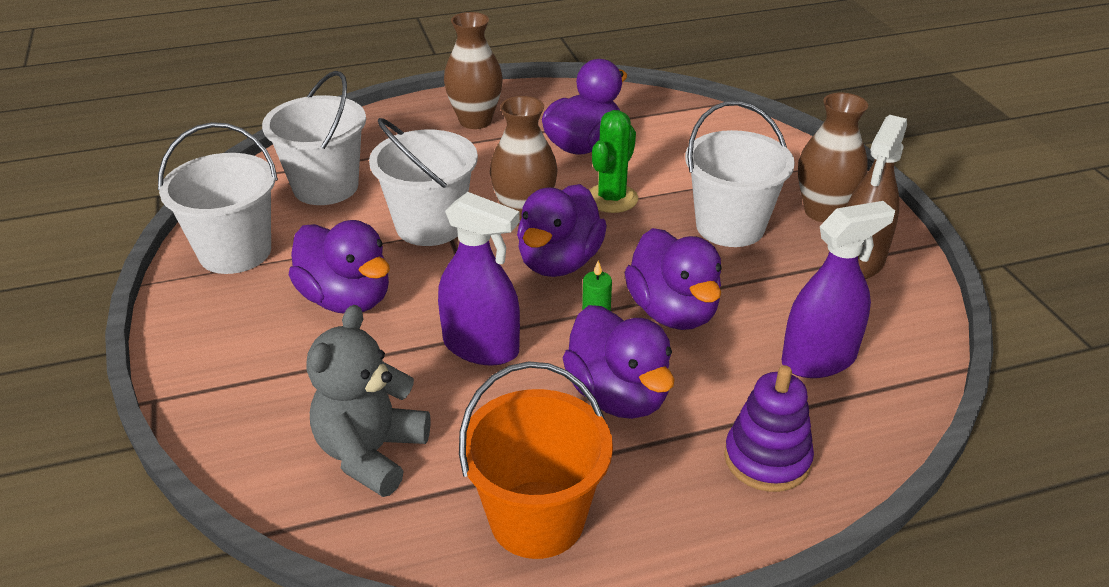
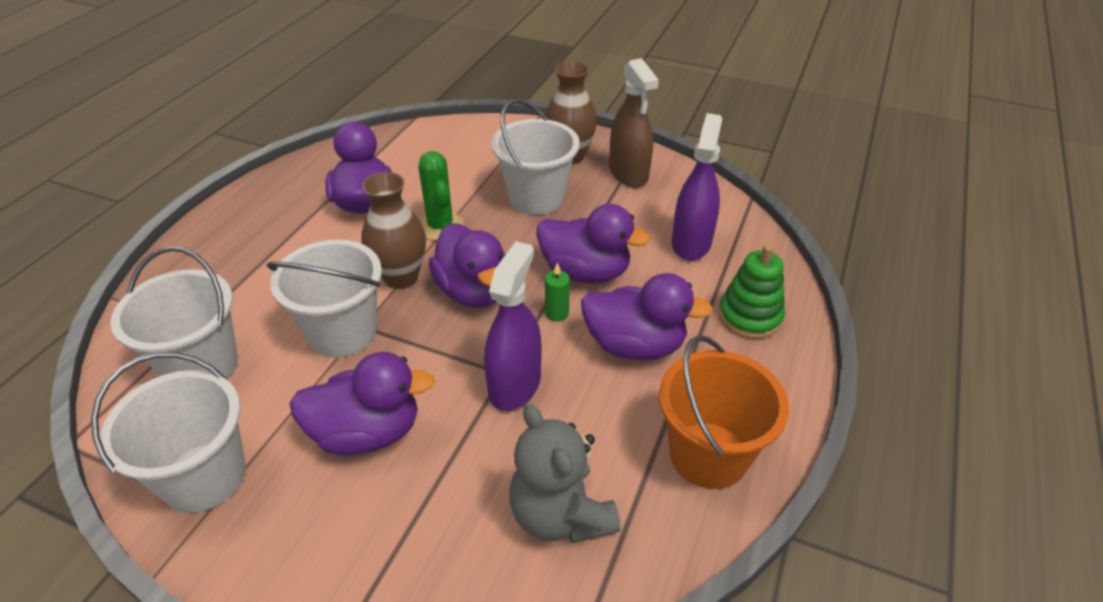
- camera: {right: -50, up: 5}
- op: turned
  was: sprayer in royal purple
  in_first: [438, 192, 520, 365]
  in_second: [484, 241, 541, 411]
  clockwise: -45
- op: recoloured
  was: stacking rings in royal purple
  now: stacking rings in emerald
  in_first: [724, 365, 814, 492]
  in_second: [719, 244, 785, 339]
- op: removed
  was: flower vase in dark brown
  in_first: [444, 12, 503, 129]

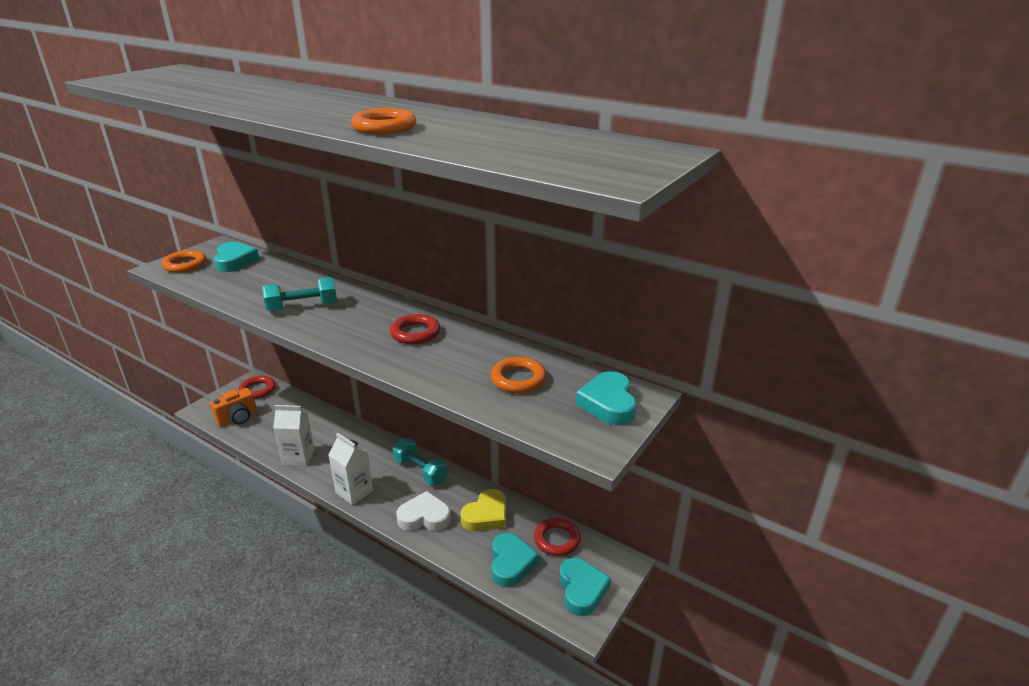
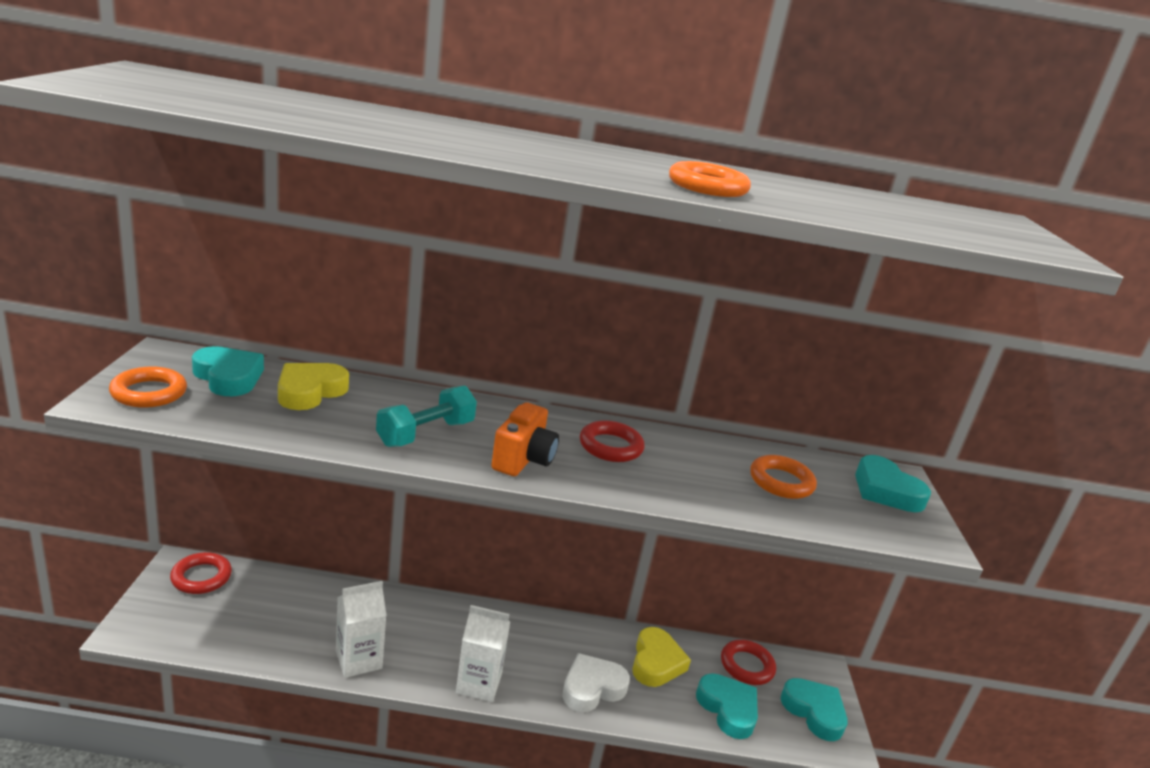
- camera: {right: -35, up: -5}
- op: added
  now: heart shape in bright yellow
  in_second: [278, 363, 349, 410]
- op: moved
  was: compact camera in bright orange
  in_first: [210, 388, 257, 426]
  in_second: [491, 402, 559, 476]
- op: removed
  was: dumbbell in turquoise
  in_first: [393, 439, 448, 485]

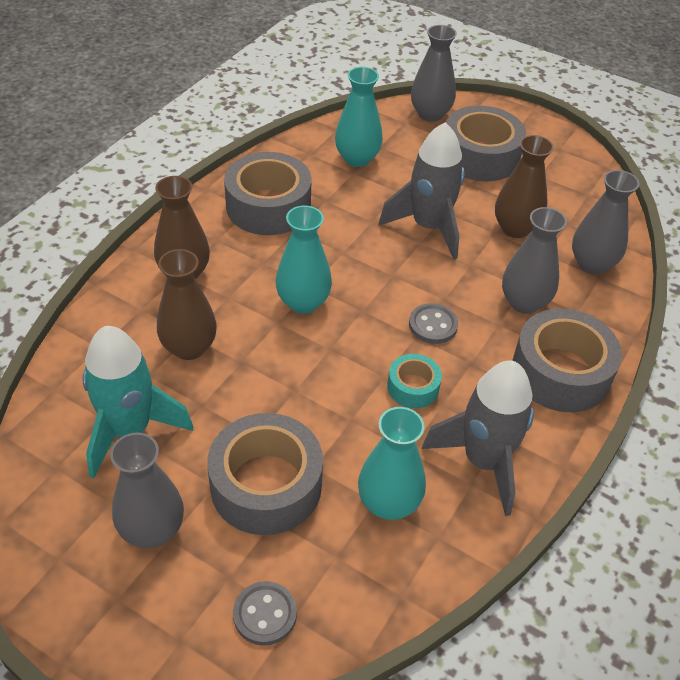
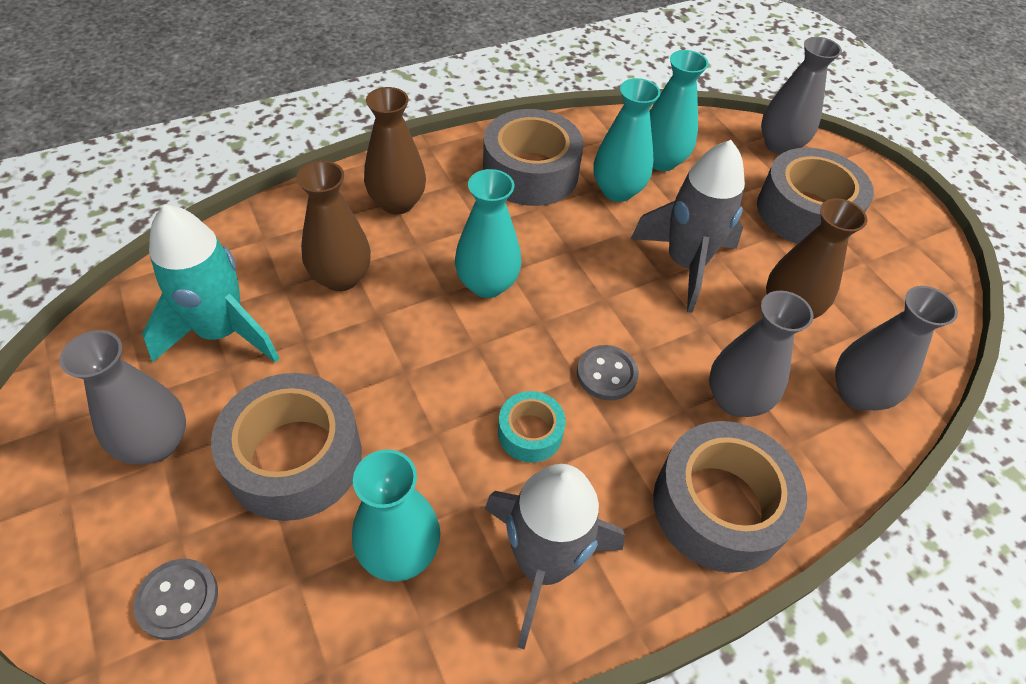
- camera: {right: 30, up: 5}
- op: added
  now: flower vase in turquoise
  in_second: [594, 78, 661, 202]

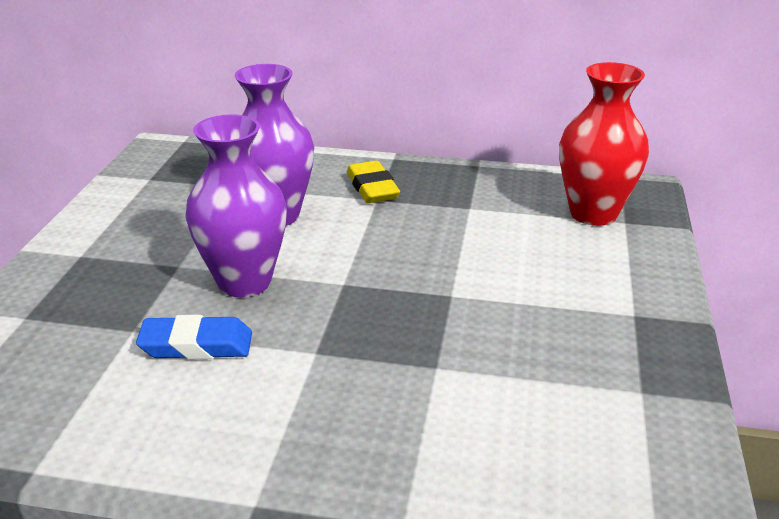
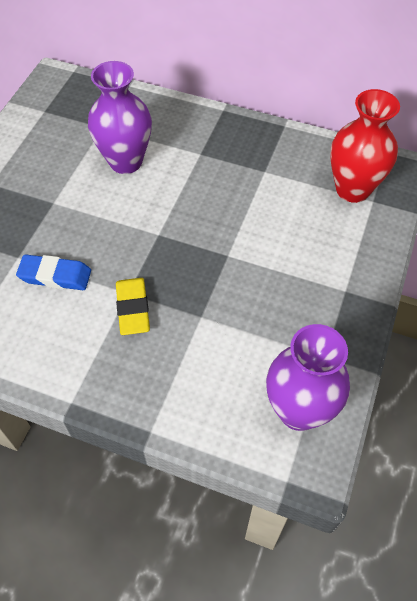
- camera: {right: 10, up: 25}
- op: moved
  was: gum eraser in bright yellow
  in_first: [347, 161, 400, 203]
  in_second: [116, 278, 150, 335]
- op: moved
  was: flower vase in royal purple
  in_first: [185, 114, 287, 298]
  in_second: [266, 324, 350, 431]

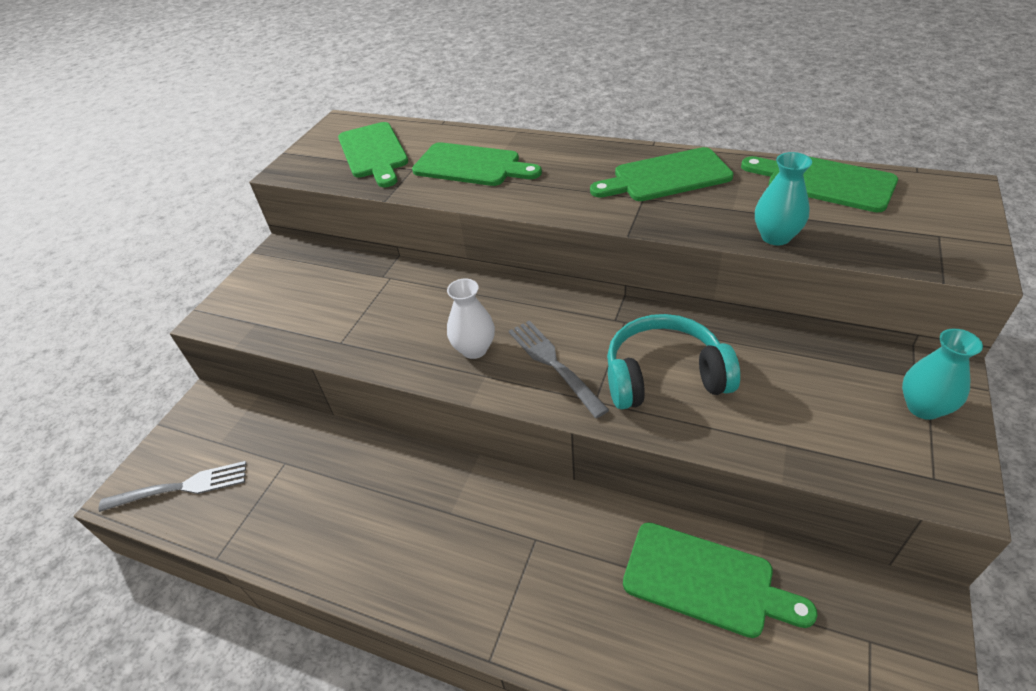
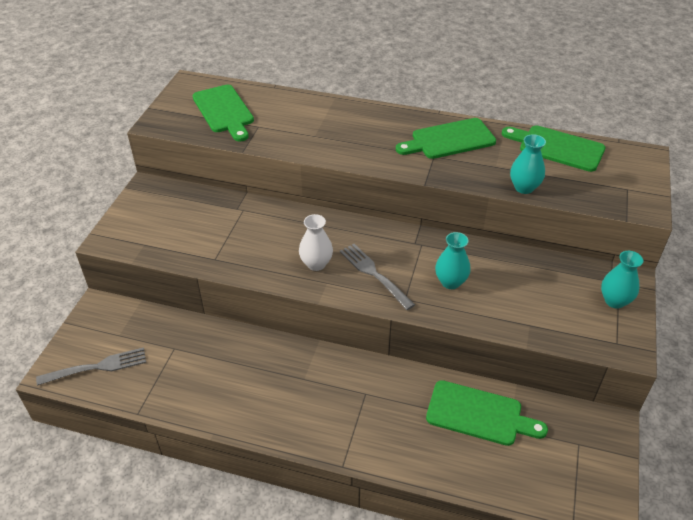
- camera: {right: -10, up: 0}
- op: replaced
  was: headphones in turquoise
  now: flower vase in turquoise
  in_first: [607, 314, 740, 409]
  in_second: [435, 232, 471, 289]
- op: removed
  was: bread board in emerald
  in_first: [412, 142, 542, 186]

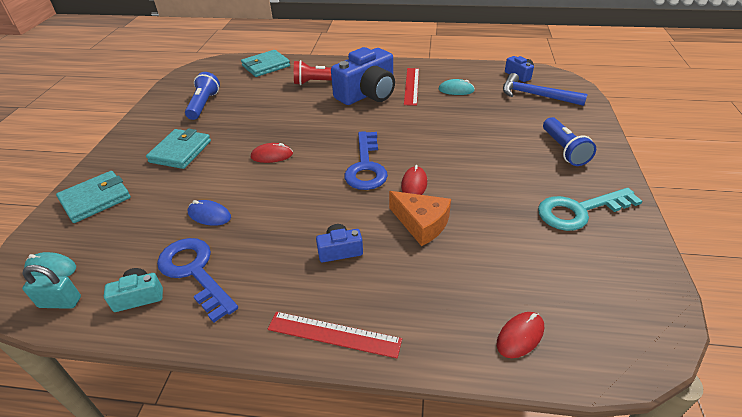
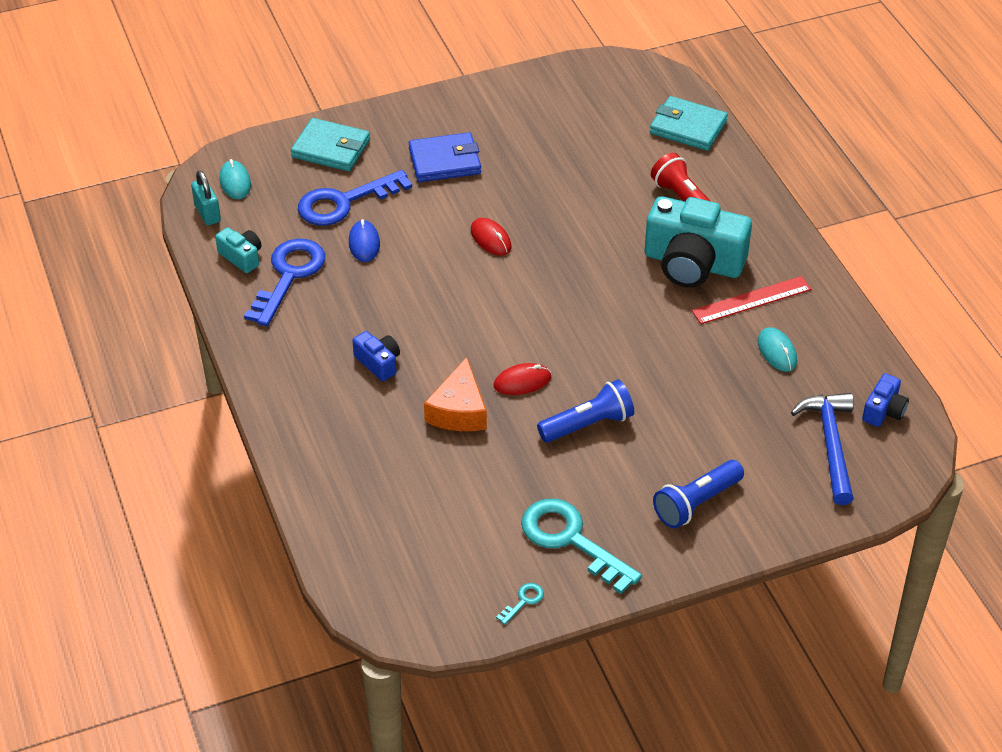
- camera: {right: 60, up: 5}
- op: moved
  was: latchkey in blue
  in_first: [344, 131, 388, 190]
  in_second: [298, 170, 412, 226]
- op: recoloured
  was: wallet in turquoise
  now: wallet in blue
  in_first: [146, 129, 211, 169]
  in_second: [409, 132, 481, 182]
- op: added
  now: latchkey in turquoise
  in_second: [496, 583, 544, 625]
- op: moved
  was: pocket torch in blue
  in_first: [185, 72, 220, 120]
  in_second: [537, 379, 634, 442]
- op: recoloured
  was: compact camera in blue
  now: compact camera in turquoise
  in_first: [331, 47, 395, 105]
  in_second: [645, 196, 752, 288]
- op: removed
  was: straightedge in crimson
  in_first: [268, 312, 402, 358]
- op: removed
  was: computer mouse in crimson
  in_first: [497, 312, 544, 358]

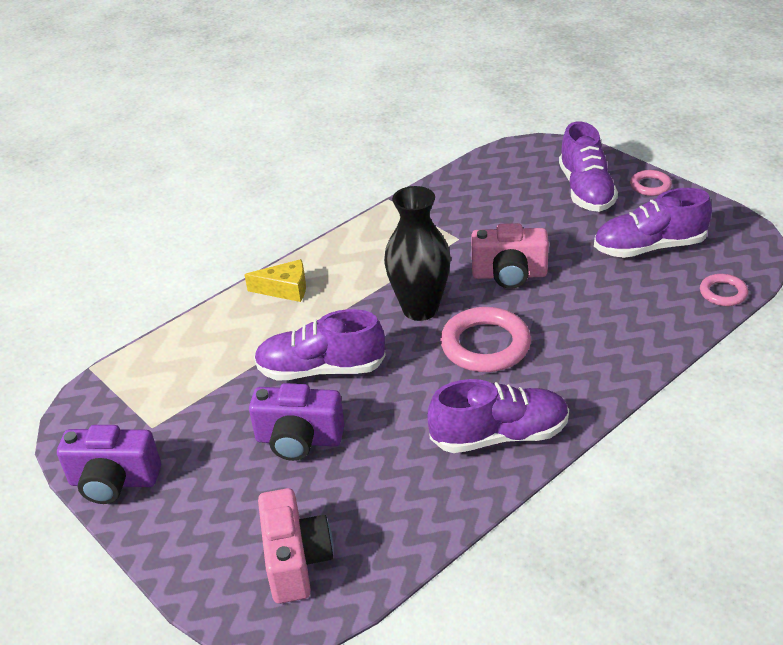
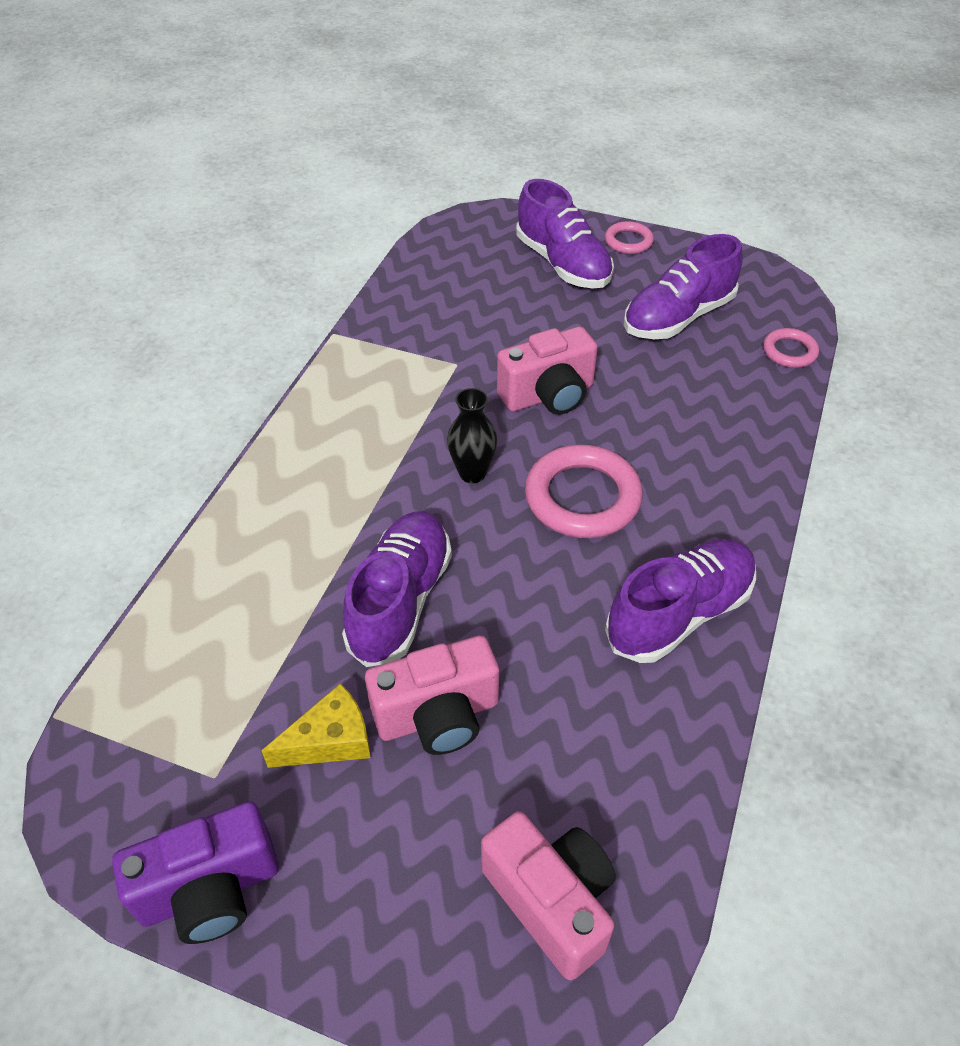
- camera: {right: -30, up: 10}
- op: moved
  was: cheese in bright yellow
  in_first: [244, 259, 306, 302]
  in_second: [262, 683, 371, 768]
- op: turned
  was: lace-up shoe in royal purple
  in_first: [254, 309, 386, 381]
  in_second: [342, 511, 452, 667]
  clockwise: 135
- op: recoloured
  was: compact camera in royal purple
  now: compact camera in rose-pink
  in_first: [249, 383, 345, 461]
  in_second: [365, 635, 499, 755]
- op: resized
  was: flower vase in jet-black
  in_first: [384, 186, 451, 321]
  in_second: [447, 388, 497, 483]
  ratio: 0.57

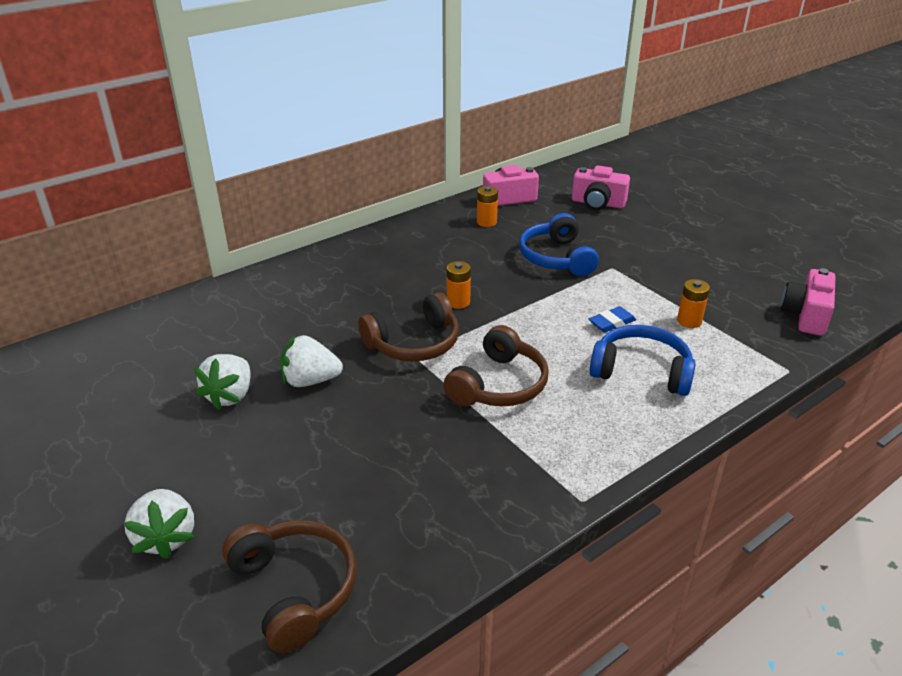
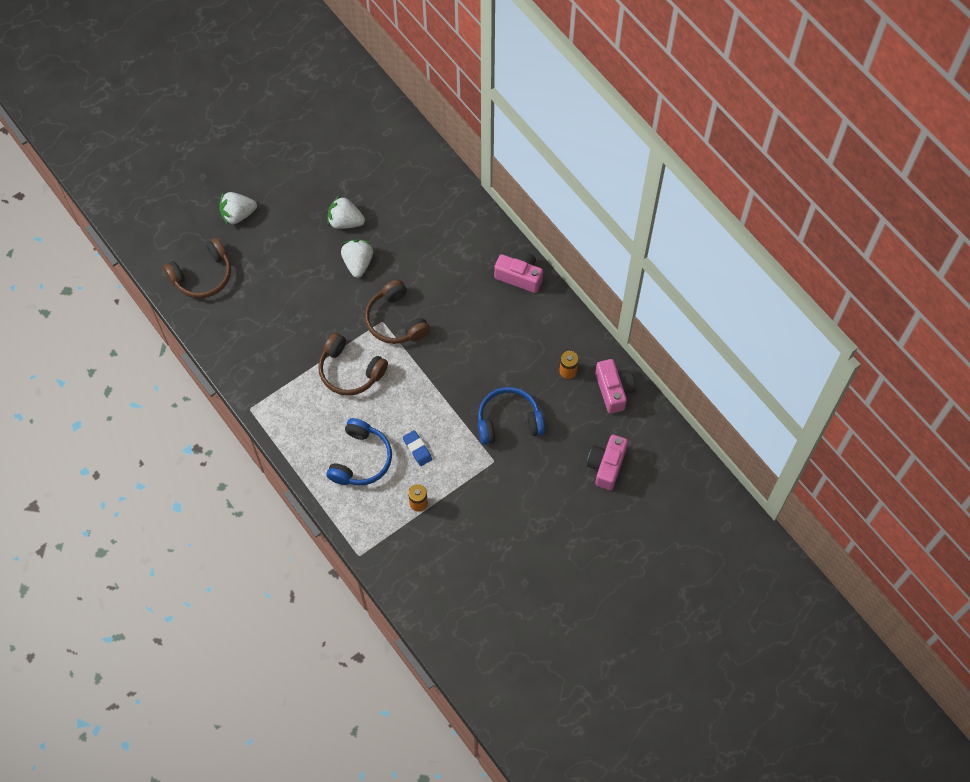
- camera: {right: 90, up: 30}
- op: moved
  was: compact camera in rose-pink
  in_first: [781, 268, 836, 336]
  in_second: [494, 250, 543, 293]
- op: removed
  was: power cell in bright orange
  in_first: [447, 261, 471, 309]

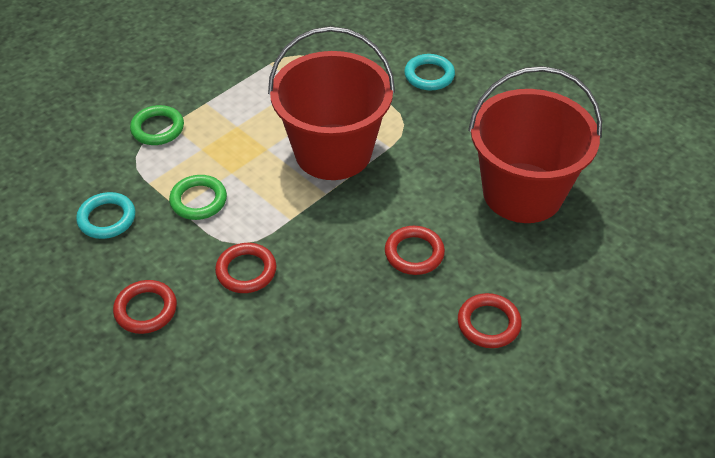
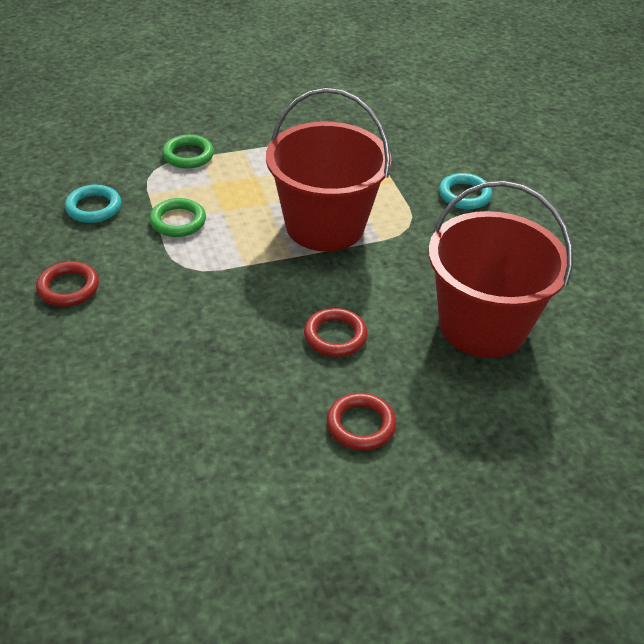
- camera: {right: 25, up: -5}
- op: removed
  was: hoop in crimson
  in_first: [215, 243, 277, 293]

